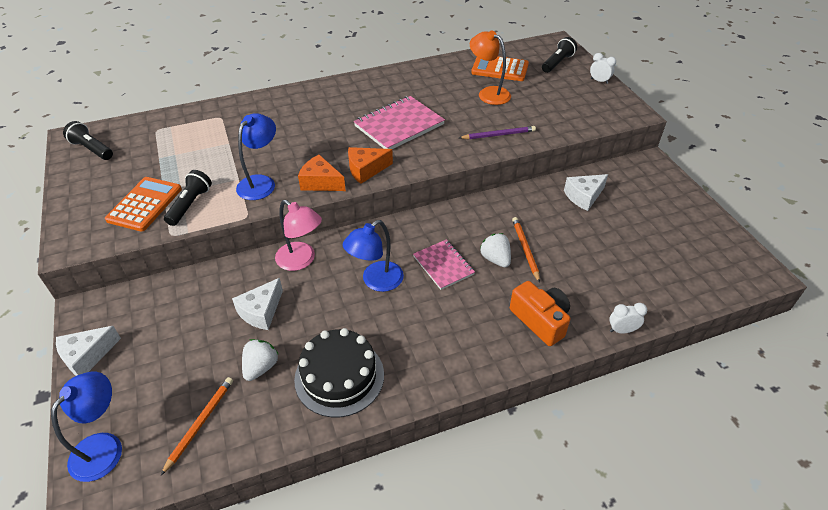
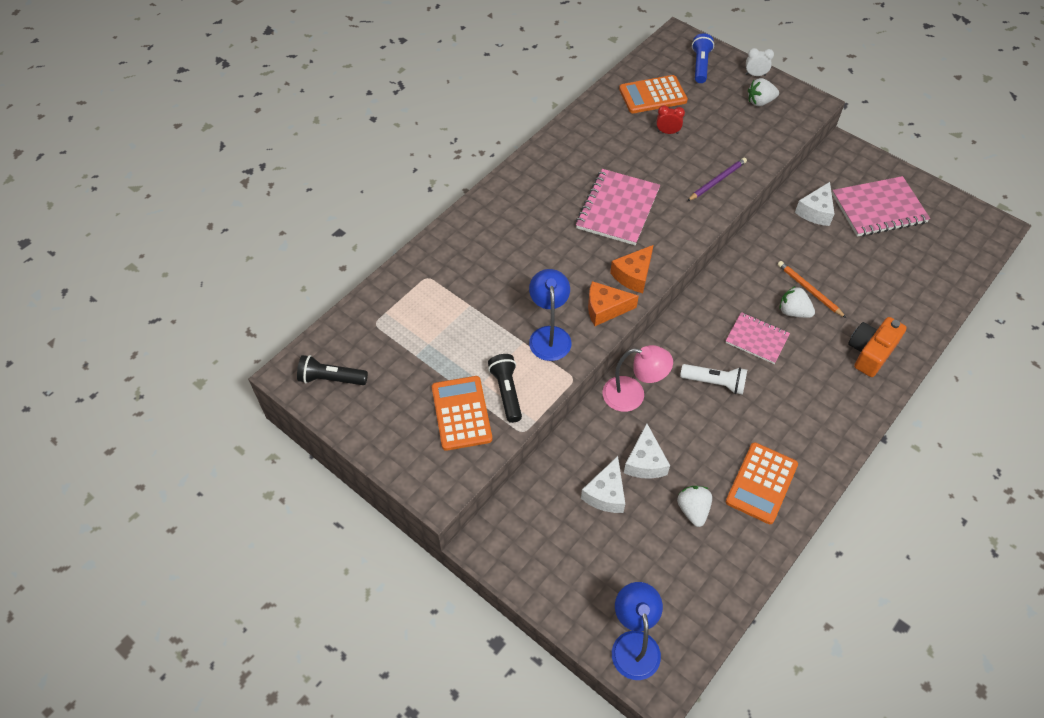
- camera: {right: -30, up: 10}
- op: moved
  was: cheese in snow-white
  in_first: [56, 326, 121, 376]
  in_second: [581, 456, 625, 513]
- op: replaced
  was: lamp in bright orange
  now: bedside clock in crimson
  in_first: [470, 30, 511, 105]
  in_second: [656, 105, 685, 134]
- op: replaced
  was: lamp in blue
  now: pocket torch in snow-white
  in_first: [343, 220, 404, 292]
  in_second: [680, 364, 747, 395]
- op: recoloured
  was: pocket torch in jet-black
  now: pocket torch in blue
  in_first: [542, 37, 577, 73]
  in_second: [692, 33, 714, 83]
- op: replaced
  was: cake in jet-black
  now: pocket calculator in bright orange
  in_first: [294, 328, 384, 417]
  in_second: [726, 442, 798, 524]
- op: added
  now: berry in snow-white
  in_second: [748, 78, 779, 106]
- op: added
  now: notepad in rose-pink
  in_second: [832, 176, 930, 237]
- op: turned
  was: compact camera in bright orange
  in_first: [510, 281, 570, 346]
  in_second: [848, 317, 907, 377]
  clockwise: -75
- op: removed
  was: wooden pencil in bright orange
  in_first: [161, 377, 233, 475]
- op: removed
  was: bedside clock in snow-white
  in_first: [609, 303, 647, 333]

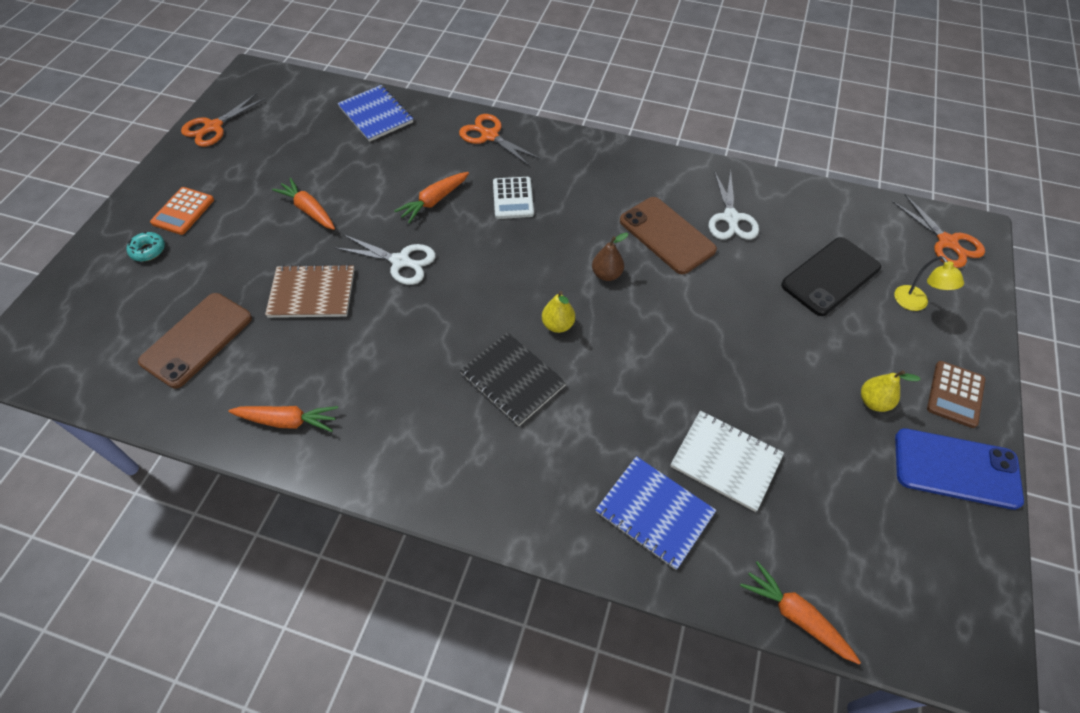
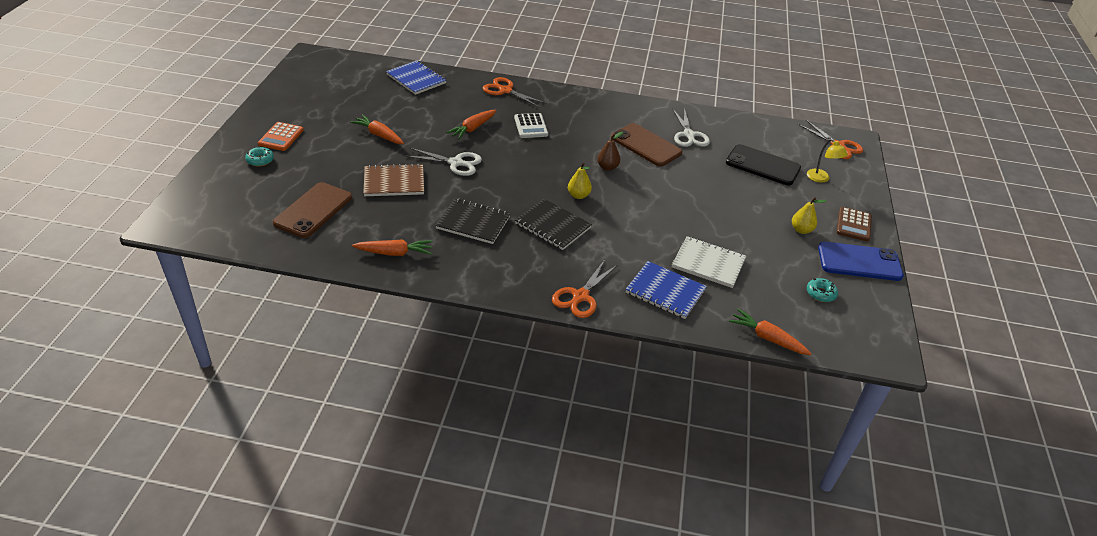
- camera: {right: -10, up: -15}
- op: added
  now: notepad in jet-black
  in_second: [435, 198, 511, 244]
- op: moved
  was: shears in bright orange
  in_first: [181, 93, 266, 147]
  in_second: [552, 259, 617, 318]
- op: turned
  was: phone in jet-black
  in_first: [781, 237, 881, 316]
  in_second: [726, 144, 801, 185]
  clockwise: 75
- op: added
  now: glazed donut in turquoise
  in_second: [807, 278, 838, 302]

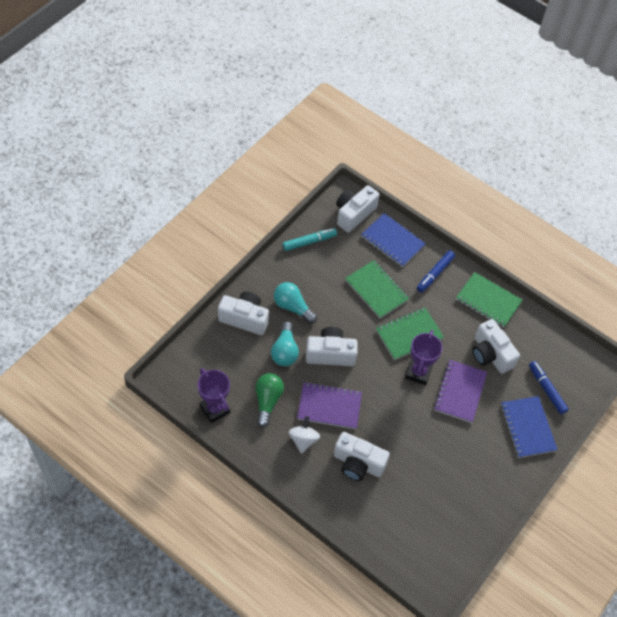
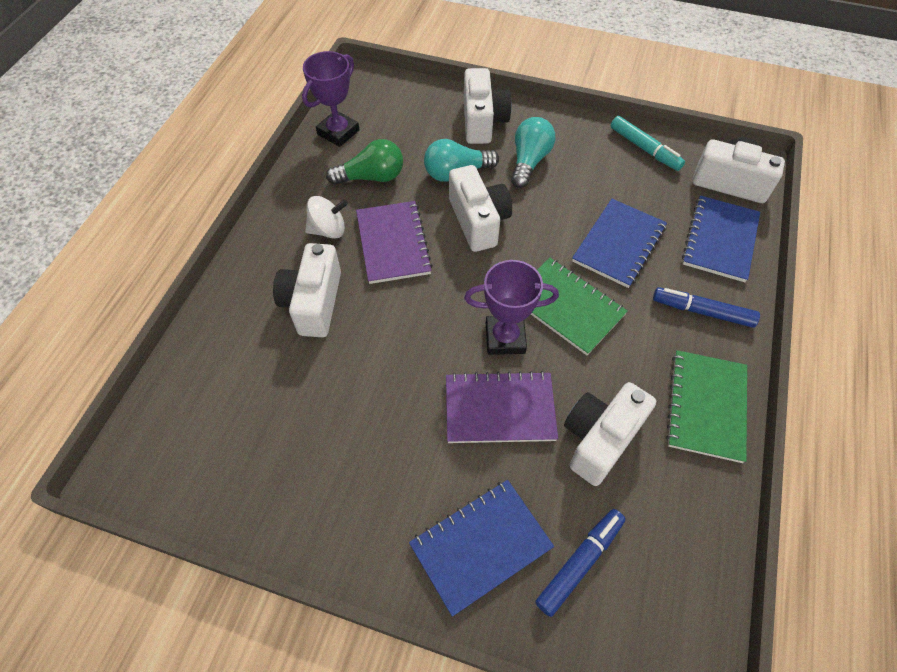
- camera: {right: 75, up: 0}
- op: recoloured
  was: notepad in emerald
  now: notepad in blue
  in_first: [345, 260, 409, 318]
  in_second: [572, 199, 667, 288]

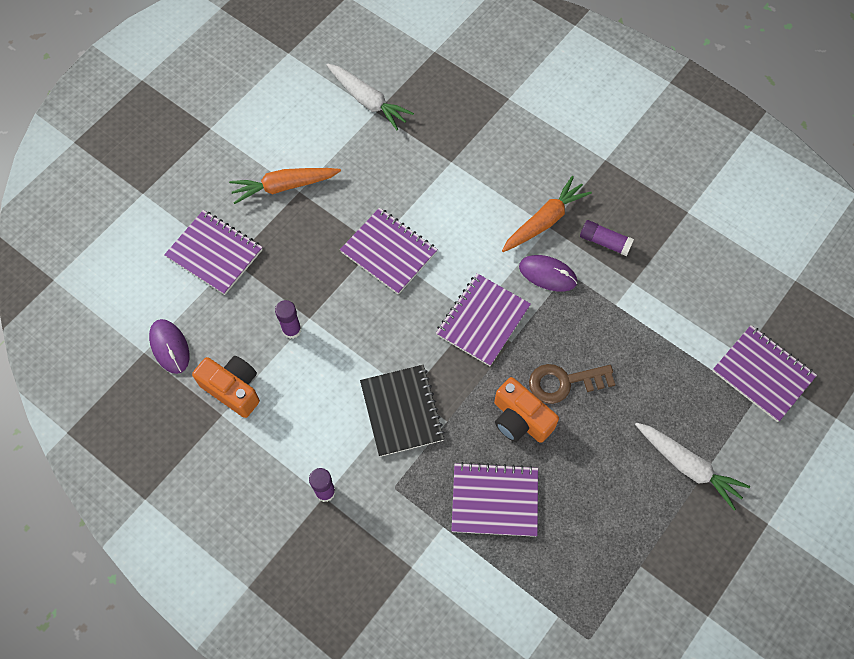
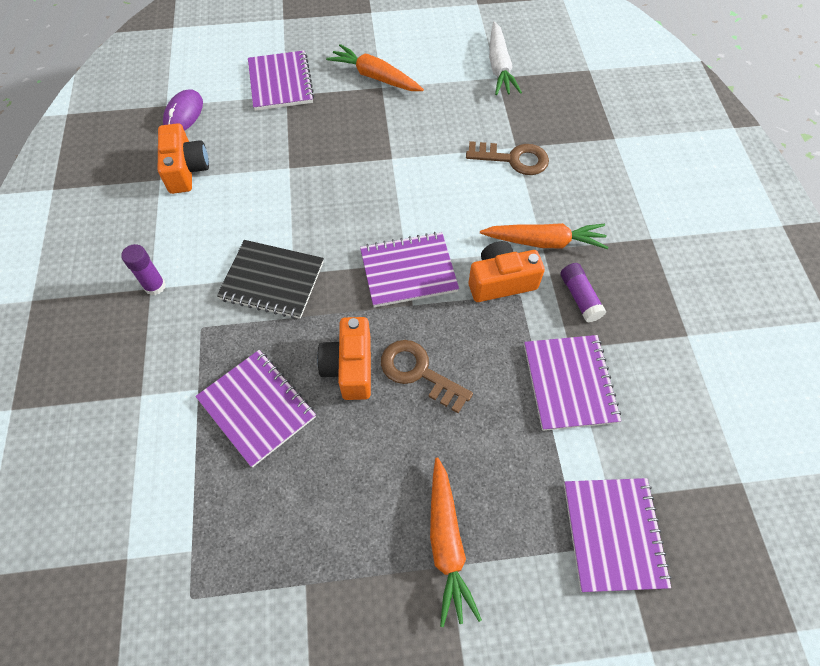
- camera: {right: 45, up: -5}
- op: turned
  was: notepad in jet-black
  in_first: [360, 365, 445, 457]
  in_second: [217, 240, 324, 319]
  clockwise: 75
- op: recoloured
  was: carrot in snow-white
  now: carrot in bright orange
  in_first: [635, 423, 750, 510]
  in_second: [430, 457, 482, 627]
- op: added
  now: latchkey in dark brown
  in_second: [466, 141, 549, 175]
- op: replaced
  was: computer mouse in royal purple
  now: compact camera in bright orange
  in_first: [519, 255, 577, 292]
  in_second: [468, 241, 545, 302]
- op: moved
  was: notepad in royal purple
  in_first: [340, 208, 438, 295]
  in_second: [524, 335, 621, 431]
- op: removed
  was: glue in royal purple
  in_first: [275, 300, 302, 339]

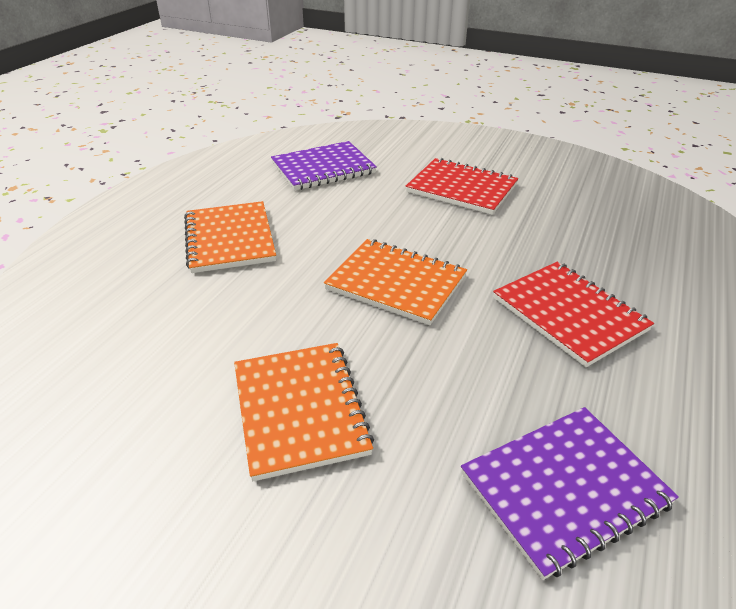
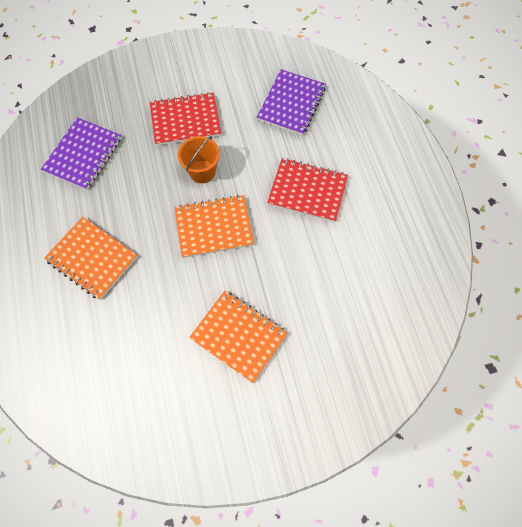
- camera: {right: -40, up: 30}
- op: added
  now: pail in bright orange
  in_second: [178, 136, 220, 183]
- op: moved
  was: notepad in royal purple
  in_first: [461, 407, 679, 580]
  in_second: [257, 69, 326, 136]

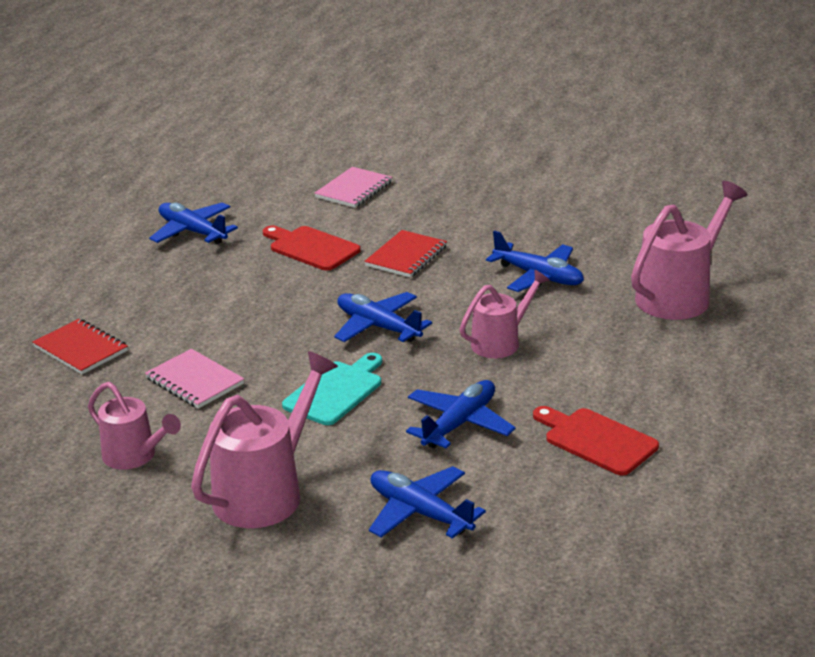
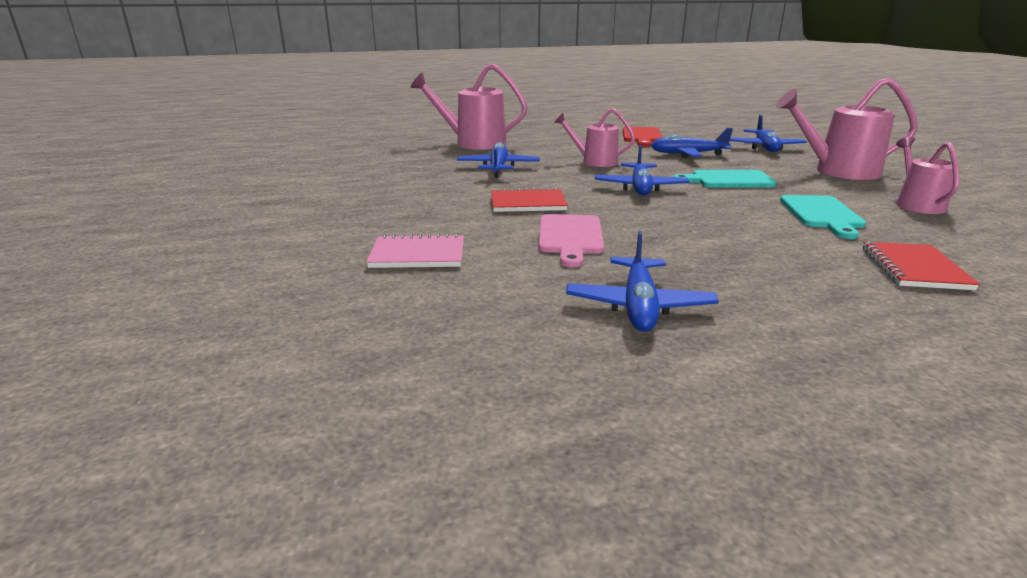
- camera: {right: -125, up: -5}
- op: recoloured
  was: bread board in crimson
  now: bread board in rose-pink
  in_first: [263, 226, 361, 271]
  in_second: [538, 214, 604, 267]
- op: replaced
  was: notepad in rose-pink
  now: bread board in turquoise
  in_first: [145, 349, 244, 409]
  in_second: [780, 195, 866, 239]

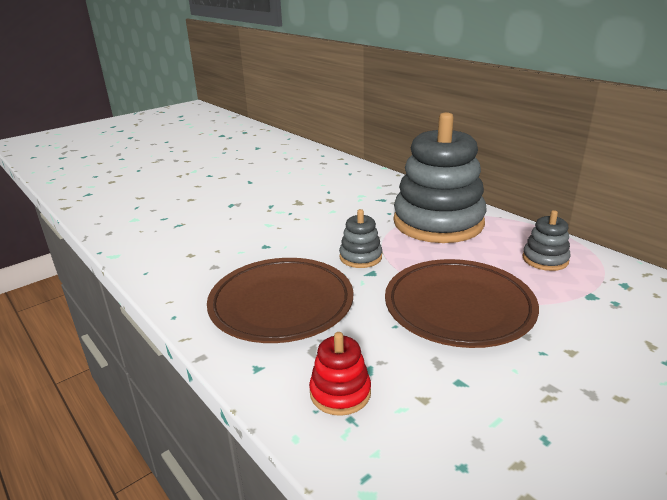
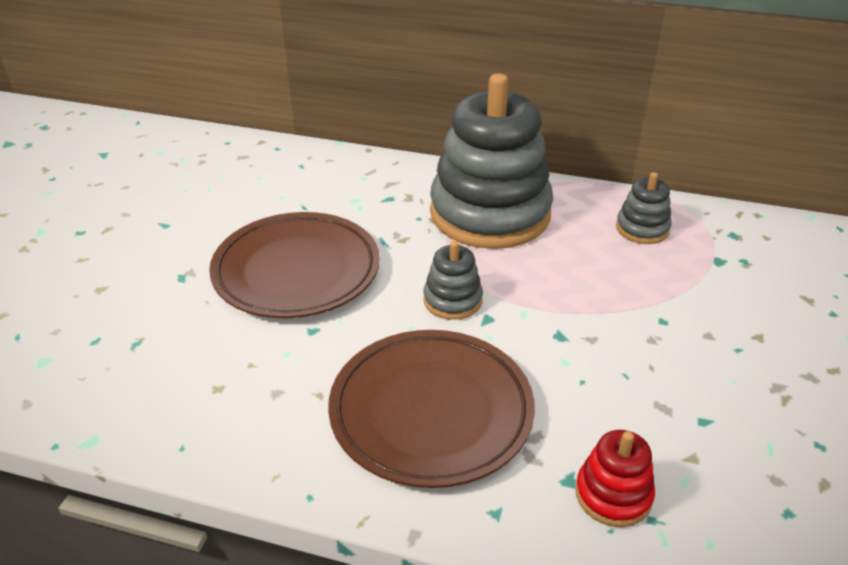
- camera: {right: -35, up: 10}
- op: moved
  was: dinner plate in dark brown
  in_first: [385, 259, 539, 348]
  in_second: [209, 212, 380, 318]

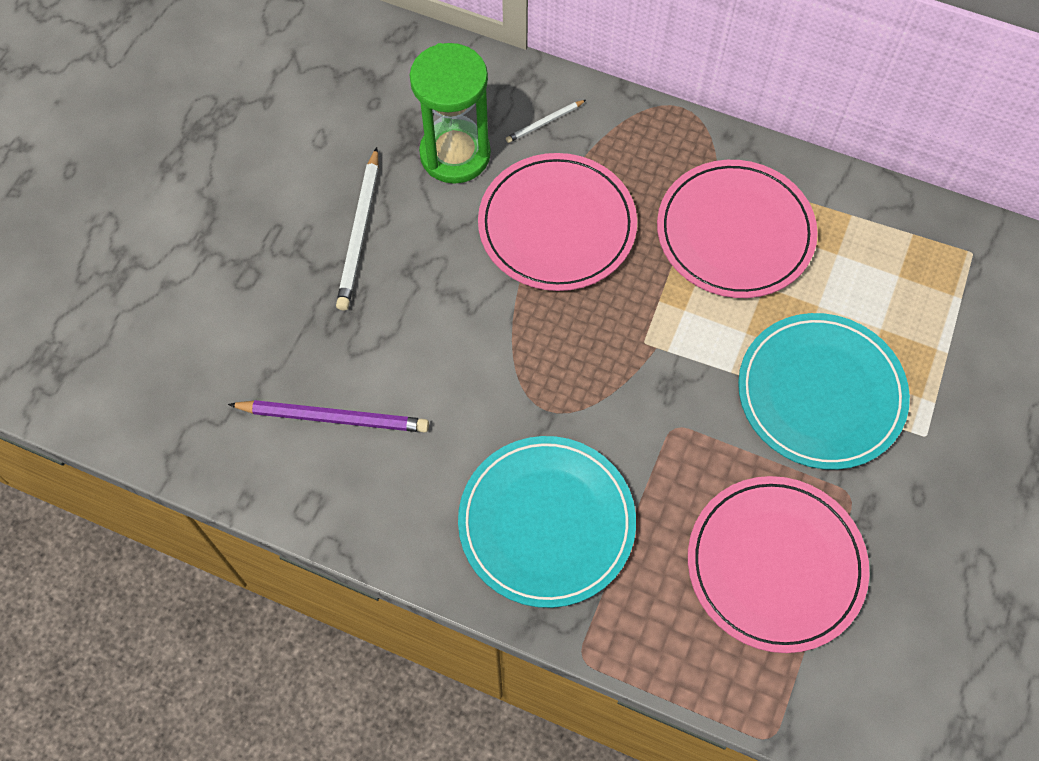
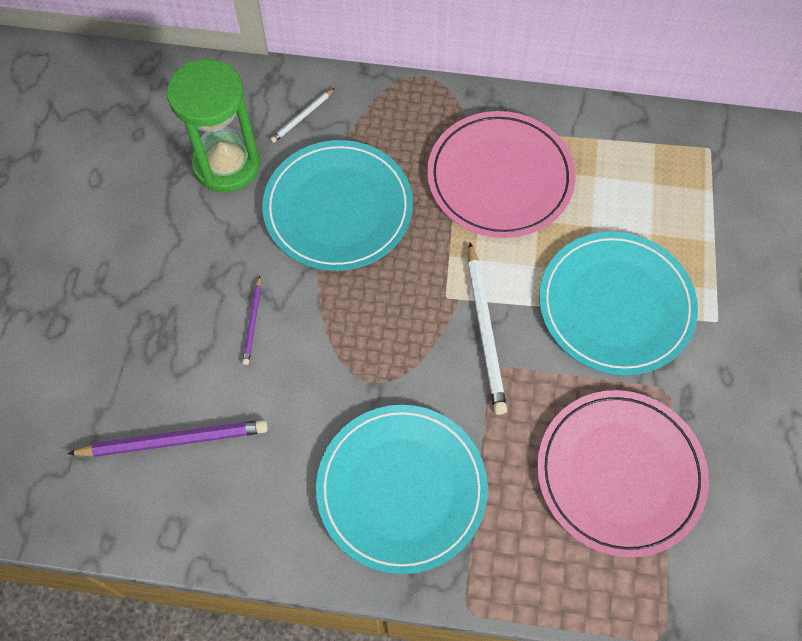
- camera: {right: -15, up: 0}
- op: added
  now: wooden pencil in royal purple
  in_second: [242, 276, 261, 365]
- op: recoloured
  was: dinner plate in rose-pink
  now: dinner plate in turquoise
  in_first: [478, 153, 637, 291]
  in_second: [262, 140, 413, 271]
- op: moved
  was: wooden pencil in snow-white
  in_first: [336, 147, 379, 310]
  in_second: [468, 242, 507, 415]

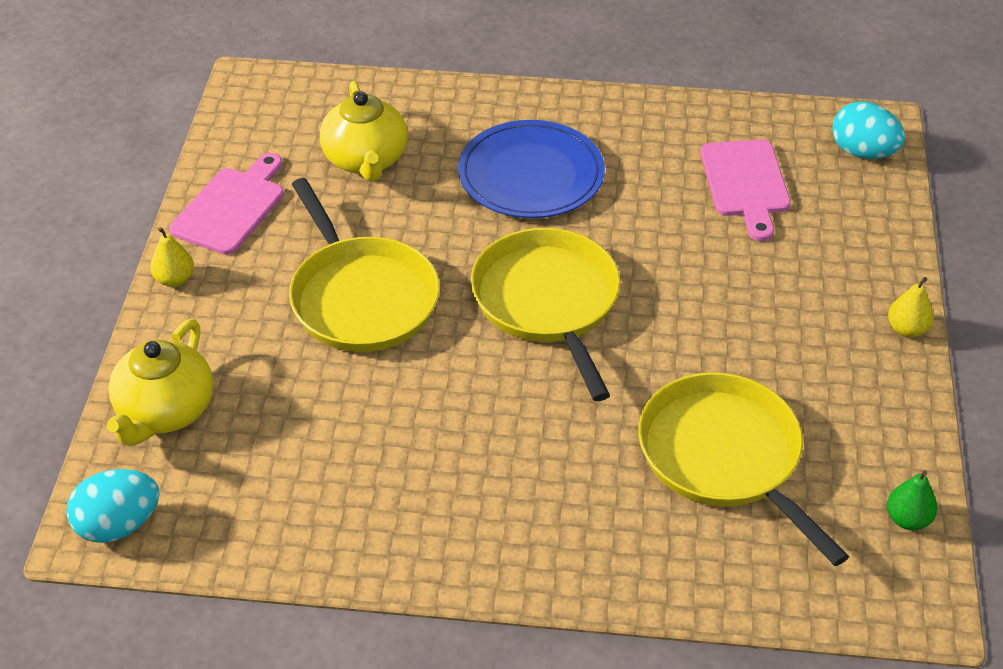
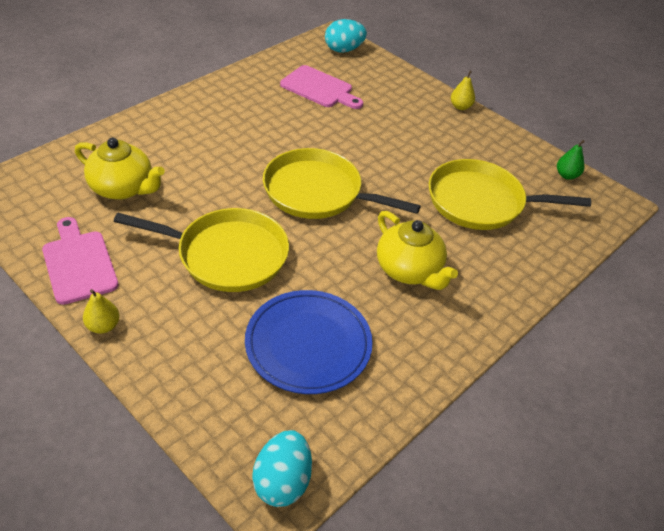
- camera: {right: -55, up: 0}
- op: moved
  was: dinner plate in blue
  in_first: [458, 120, 605, 218]
  in_second: [245, 290, 373, 394]
- op: moved
  was: china teapot in bright yellow
  in_first: [107, 319, 213, 446]
  in_second: [377, 211, 458, 290]

